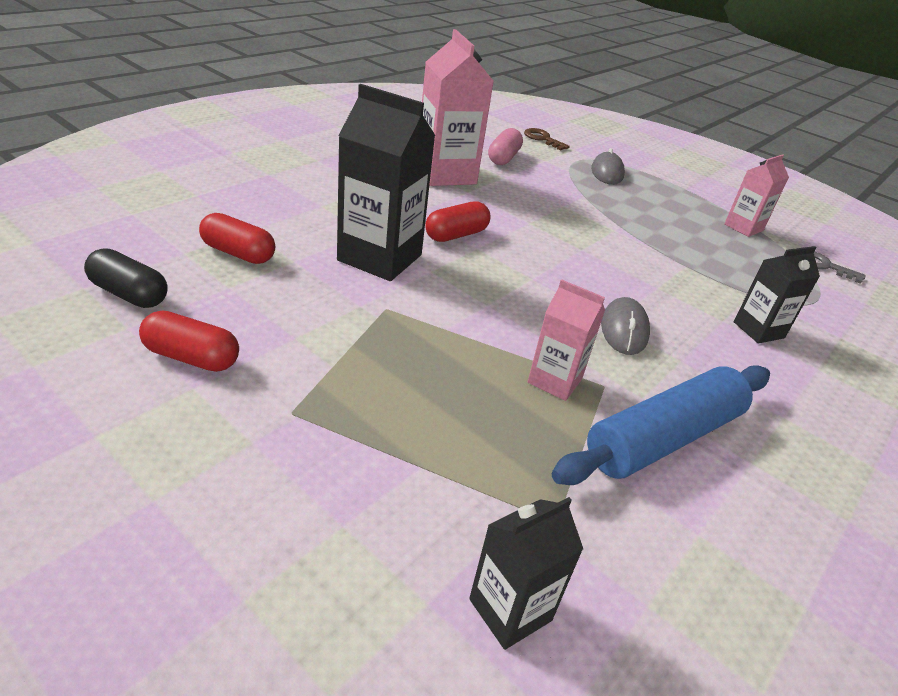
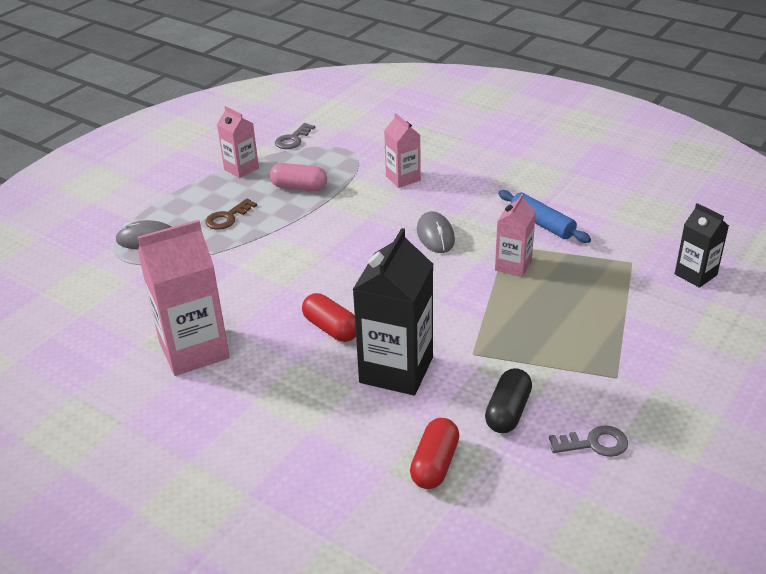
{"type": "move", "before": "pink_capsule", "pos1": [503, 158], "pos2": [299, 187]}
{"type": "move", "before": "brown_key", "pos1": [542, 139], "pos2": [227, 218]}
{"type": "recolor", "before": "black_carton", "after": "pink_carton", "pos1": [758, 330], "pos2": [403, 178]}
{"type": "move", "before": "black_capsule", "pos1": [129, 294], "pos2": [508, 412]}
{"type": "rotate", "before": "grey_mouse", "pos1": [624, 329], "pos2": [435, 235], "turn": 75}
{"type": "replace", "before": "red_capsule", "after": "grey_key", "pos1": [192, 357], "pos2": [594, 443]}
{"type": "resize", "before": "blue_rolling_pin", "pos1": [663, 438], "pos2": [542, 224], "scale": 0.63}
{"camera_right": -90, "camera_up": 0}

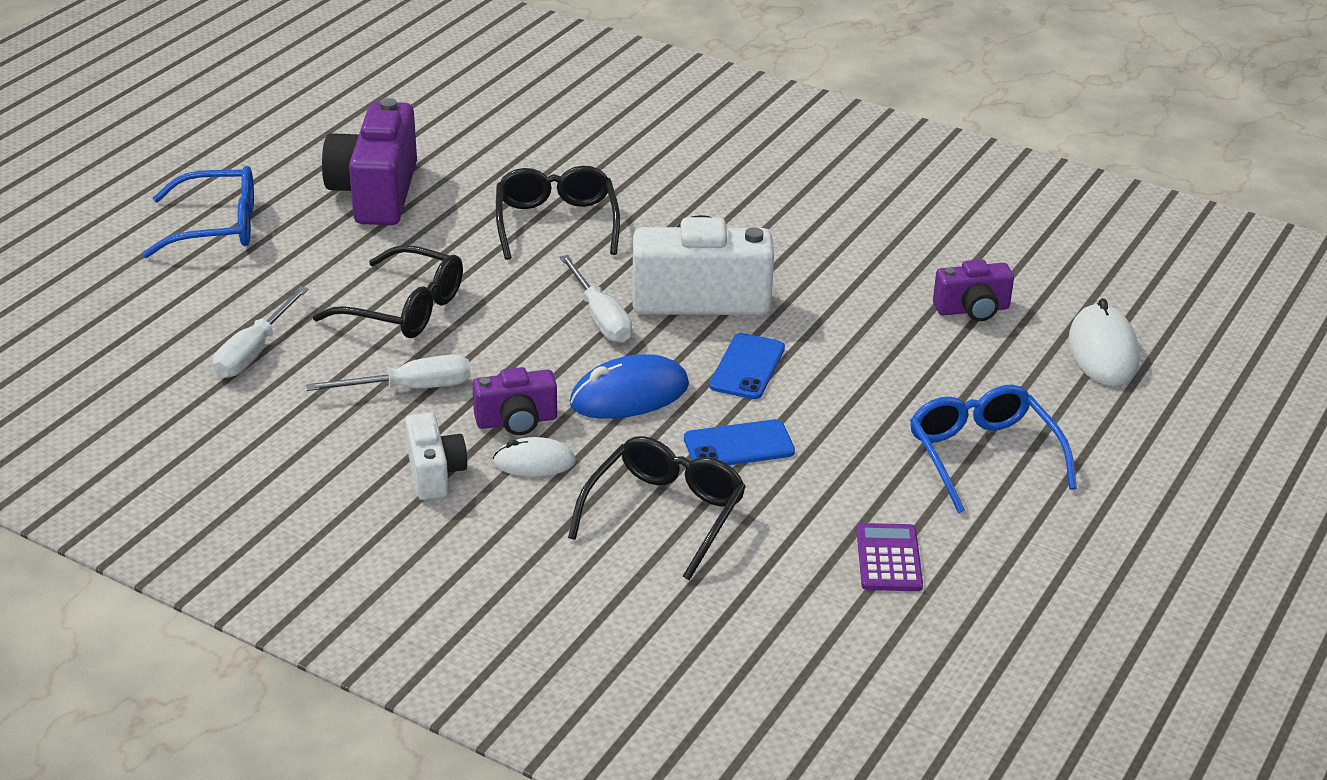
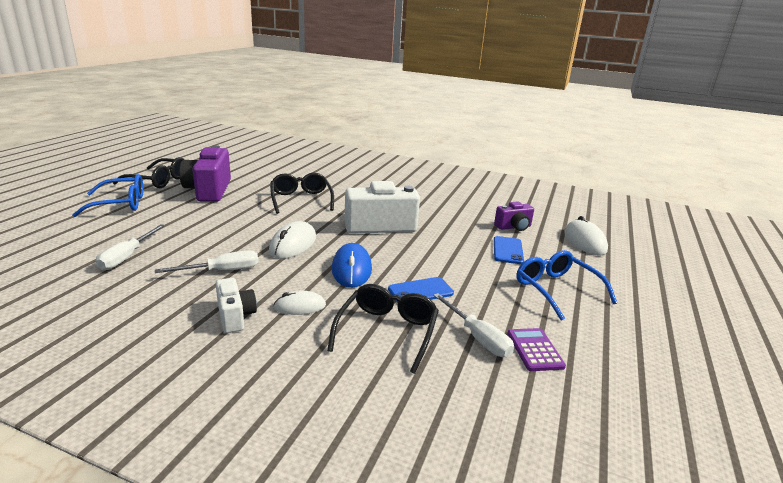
{"type": "move", "before": "black_glasses", "pos1": [404, 309], "pos2": [158, 181]}
{"type": "move", "before": "white_screwdriver", "pos1": [600, 318], "pos2": [477, 337]}
{"type": "move", "before": "blue_phone", "pos1": [747, 367], "pos2": [507, 250]}
{"type": "rotate", "before": "blue_mouse", "pos1": [629, 395], "pos2": [351, 269], "turn": -60}
{"type": "delete", "before": "purple_camera", "pos1": [516, 421]}
{"type": "insert", "after": "white_mouse", "pos2": [293, 244]}
{"camera_right": -10, "camera_up": -10}

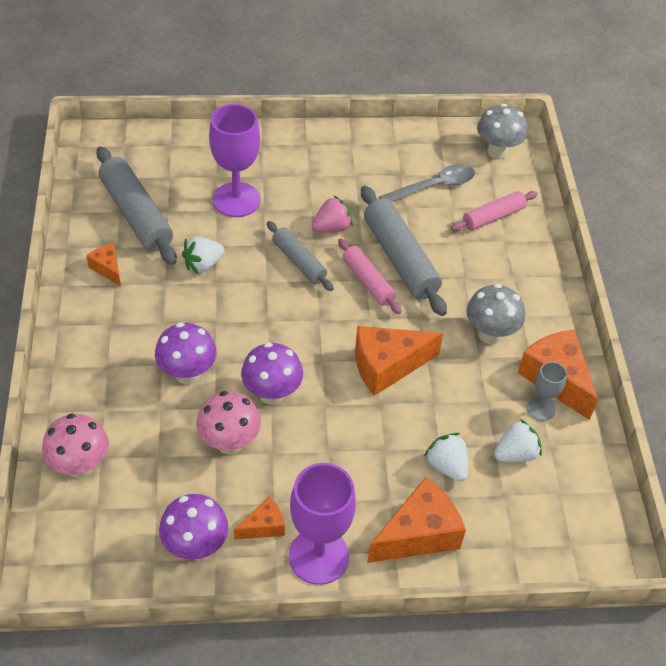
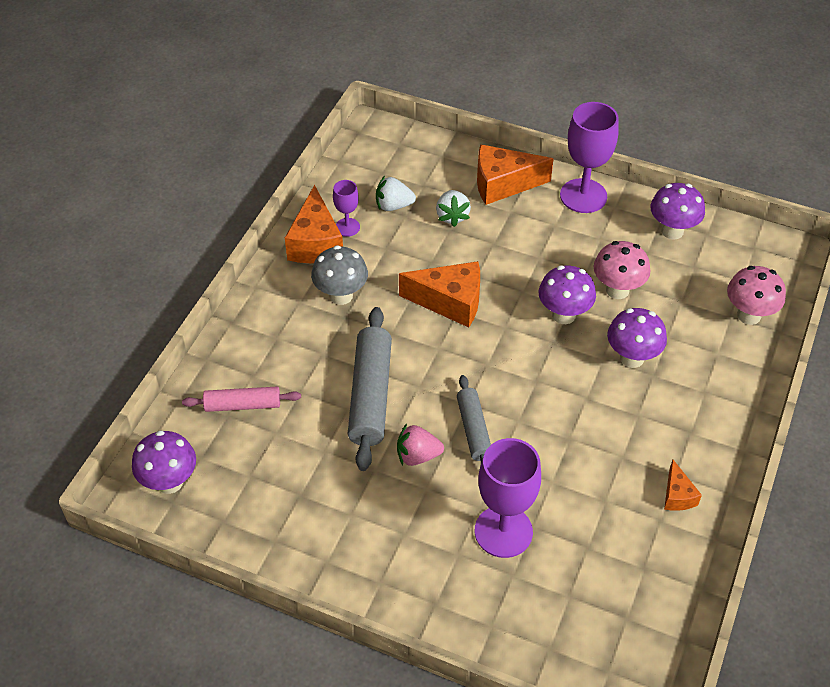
{"type": "recolor", "before": "grey_mushroom", "after": "purple_mushroom", "pos1": [497, 152], "pos2": [170, 482]}
{"type": "delete", "before": "grey_rolling_pin", "pos1": [136, 214]}
{"type": "delete", "before": "grey_spoon", "pos1": [434, 186]}
{"type": "delete", "before": "white_strawberry", "pos1": [203, 264]}
{"type": "delete", "before": "pink_rolling_pin", "pos1": [368, 281]}
{"type": "recolor", "before": "grey_goblet", "after": "purple_goblet", "pos1": [541, 409], "pos2": [347, 227]}
{"type": "delete", "before": "orange_cheese", "pos1": [263, 526]}
{"camera_right": -150, "camera_up": 0}

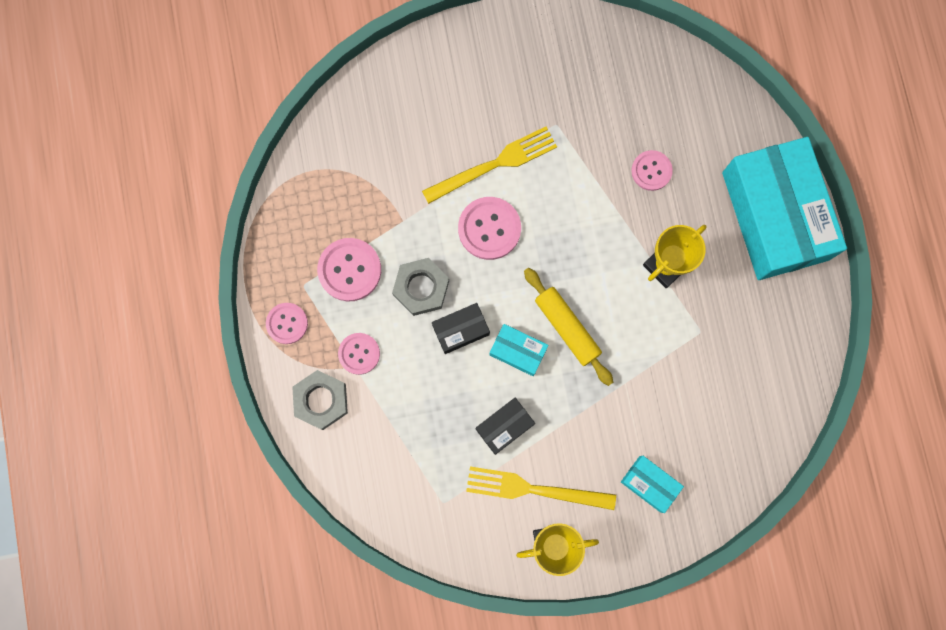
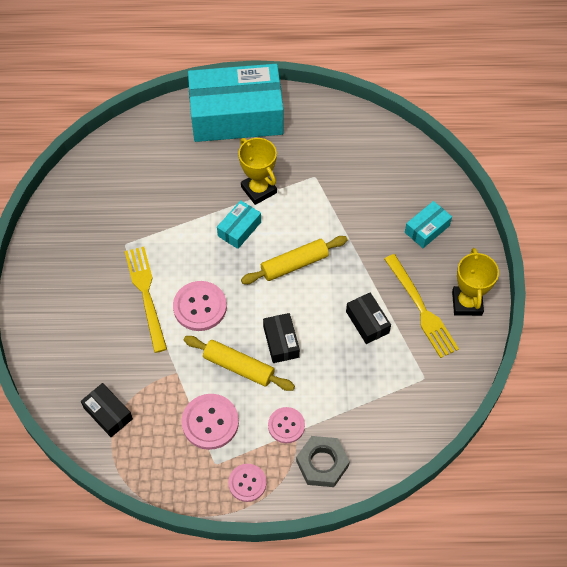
{"type": "delete", "before": "pink_button", "pos1": [651, 171]}
{"type": "replace", "before": "grey_nut", "after": "yellow_rolling_pin", "pos1": [421, 288], "pos2": [239, 367]}
{"type": "move", "before": "turquoise_box", "pos1": [518, 351], "pos2": [239, 229]}
{"type": "rotate", "before": "yellow_fork", "pos1": [534, 489], "pos2": [421, 309], "turn": -45}
{"type": "insert", "after": "black_box", "pos2": [108, 413]}
{"camera_right": -80, "camera_up": -20}

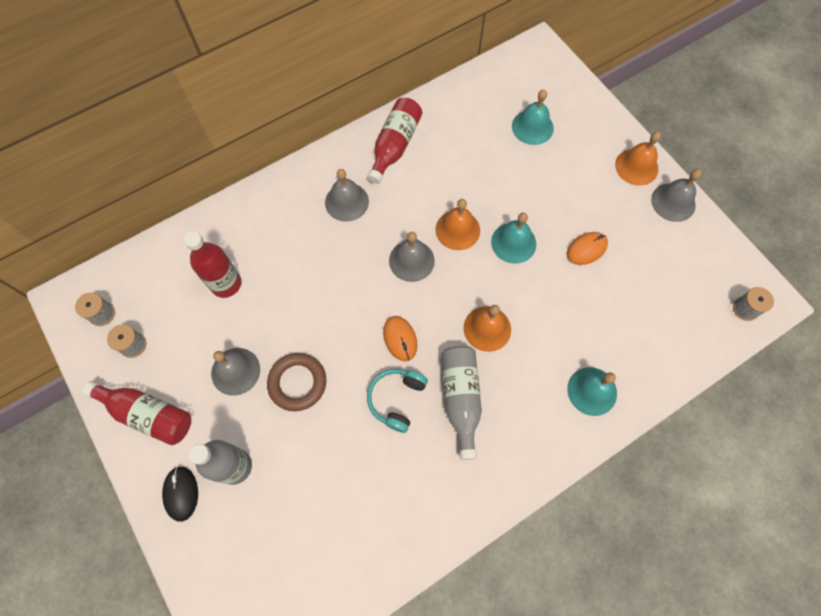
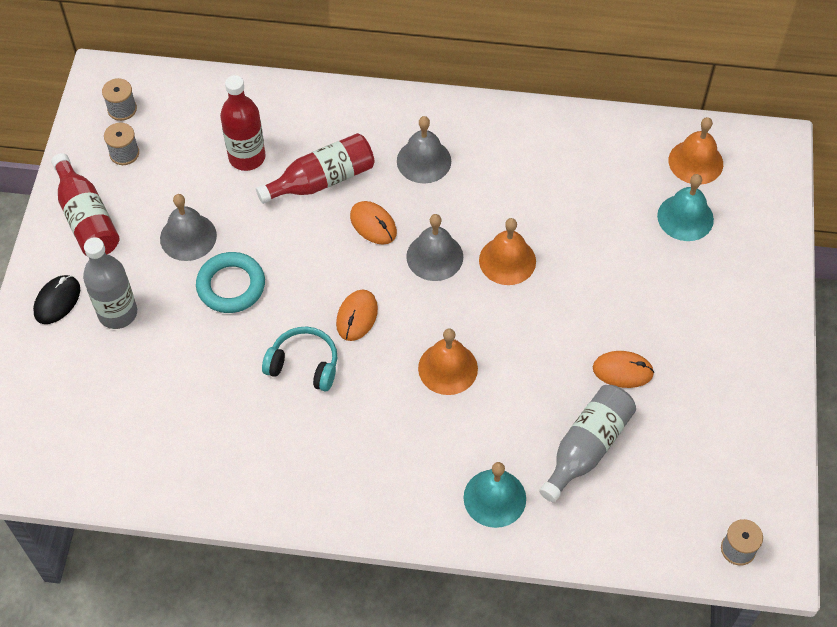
{"type": "move", "before": "red_bottle", "pos1": [394, 146], "pos2": [322, 180]}
{"type": "move", "before": "orange_bell", "pos1": [636, 166], "pos2": [695, 162]}
{"type": "delete", "before": "grey_bell", "pos1": [673, 202]}
{"type": "delete", "before": "turquoise_bell", "pos1": [513, 243]}
{"type": "move", "before": "grey_bottle", "pos1": [460, 398], "pos2": [587, 447]}
{"type": "recolor", "before": "brown_ring", "after": "turquoise_ring", "pos1": [297, 383], "pos2": [231, 286]}
{"type": "rotate", "before": "turquoise_headphones", "pos1": [396, 399], "pos2": [304, 365], "turn": 45}
{"type": "insert", "after": "orange_mouse", "pos2": [373, 224]}
{"camera_right": 40, "camera_up": -10}

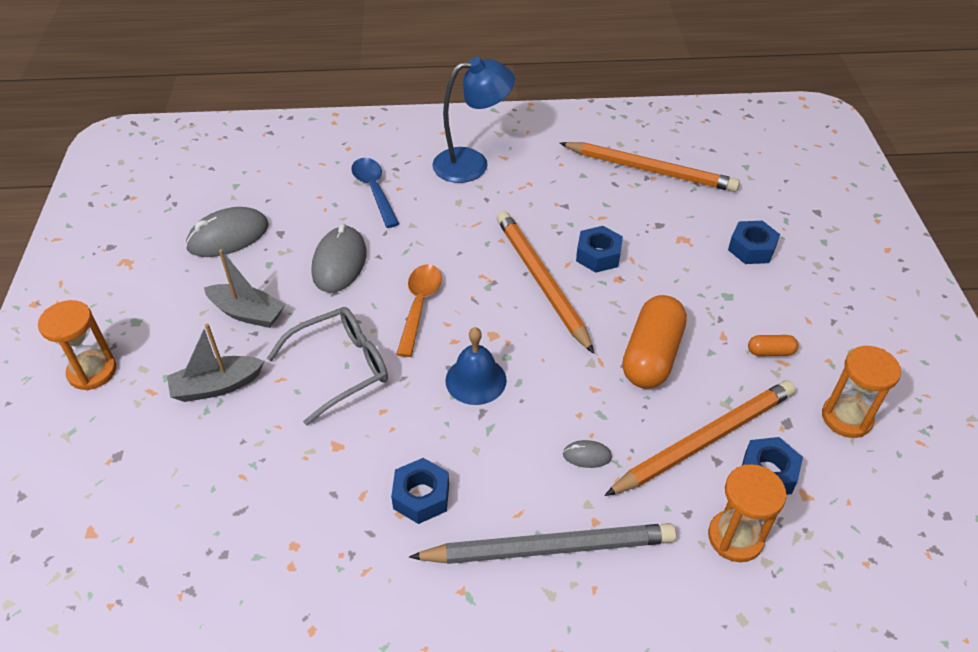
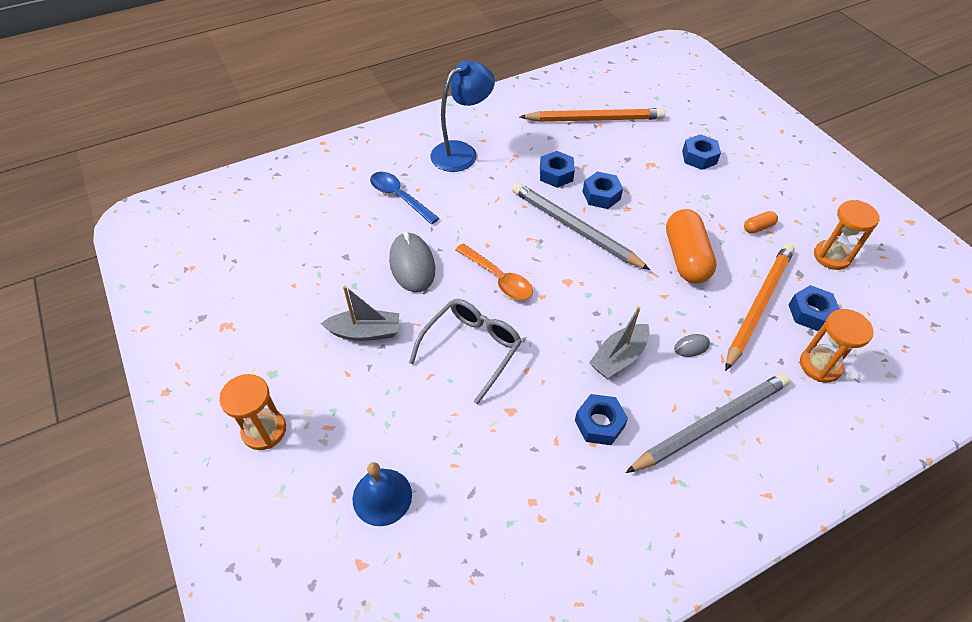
{"type": "delete", "before": "grey_mouse", "pos1": [228, 237]}
{"type": "recolor", "before": "orange_pencil", "after": "grey_pencil", "pos1": [542, 282], "pos2": [575, 228]}
{"type": "rotate", "before": "orange_spoon", "pos1": [419, 306], "pos2": [498, 278], "turn": 150}
{"type": "move", "before": "grey_boat", "pos1": [217, 386], "pos2": [618, 357]}
{"type": "move", "before": "blue_bell", "pos1": [475, 380], "pos2": [382, 496]}
{"type": "insert", "after": "blue_nut", "pos2": [556, 174]}
{"camera_right": -25, "camera_up": 5}

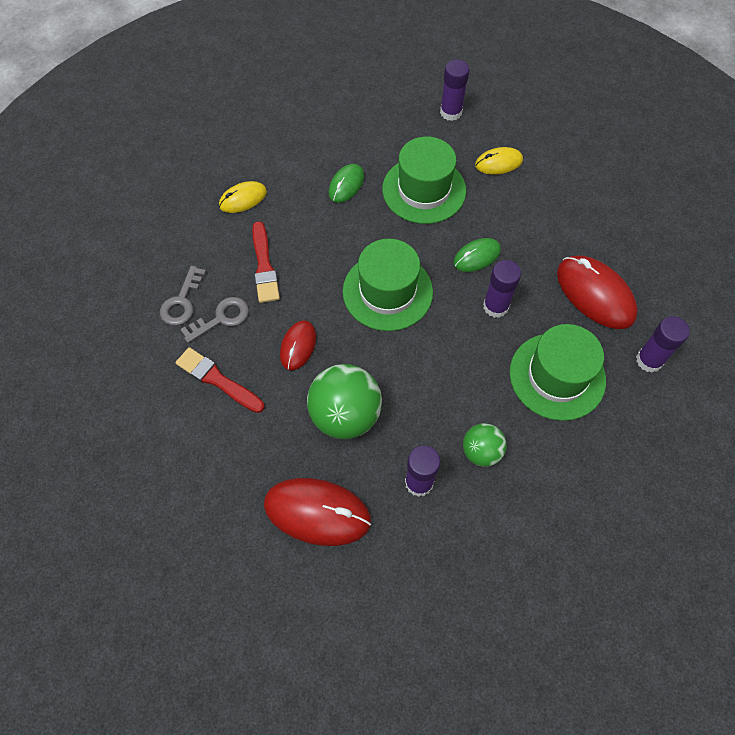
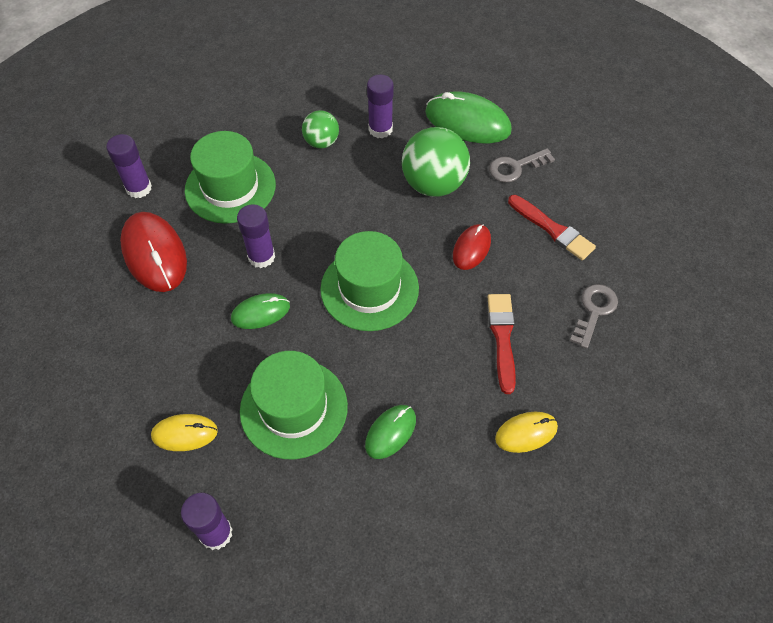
{"type": "move", "before": "grey_key", "pos1": [221, 318], "pos2": [515, 167]}
{"type": "recolor", "before": "red_mouse", "after": "green_mouse", "pos1": [317, 512], "pos2": [467, 122]}
{"camera_right": -170, "camera_up": -5}

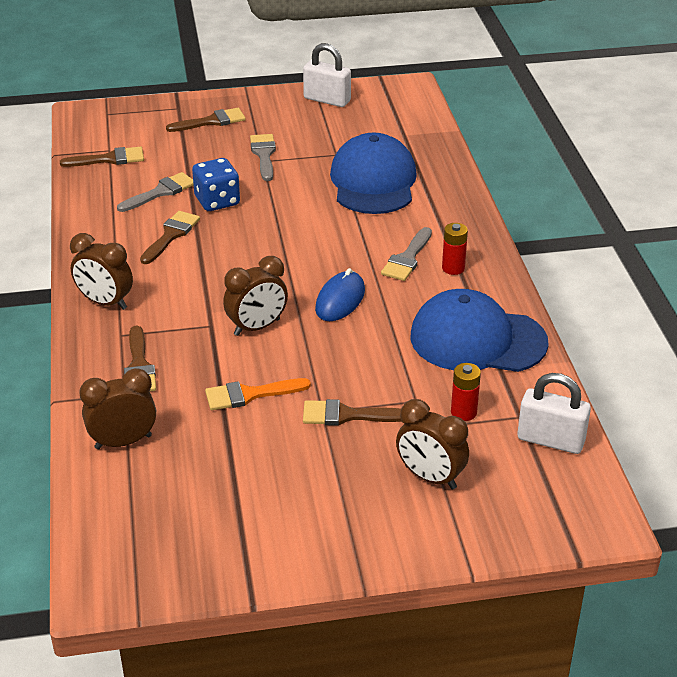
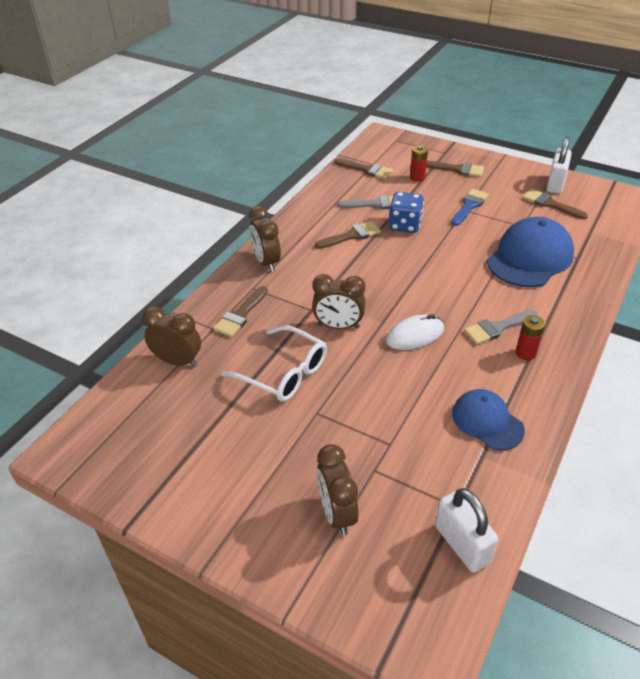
{"type": "rotate", "before": "white_padlock", "pos1": [327, 100], "pos2": [555, 184], "turn": 45}
{"type": "recolor", "before": "grey_brush", "after": "blue_brush", "pos1": [264, 155], "pos2": [469, 206]}
{"type": "recolor", "before": "blue_mouse", "after": "white_mouse", "pos1": [340, 300], "pos2": [415, 335]}
{"type": "resize", "before": "blue_cap", "pos1": [477, 339], "pos2": [487, 421], "scale": 0.6}
{"type": "move", "before": "red_battery", "pos1": [463, 412], "pos2": [417, 178]}
{"type": "replace", "before": "orange_brush", "after": "white_glasses", "pos1": [249, 395], "pos2": [283, 372]}
{"type": "move", "before": "brown_brush", "pos1": [347, 415], "pos2": [550, 204]}
{"camera_right": 40, "camera_up": 5}

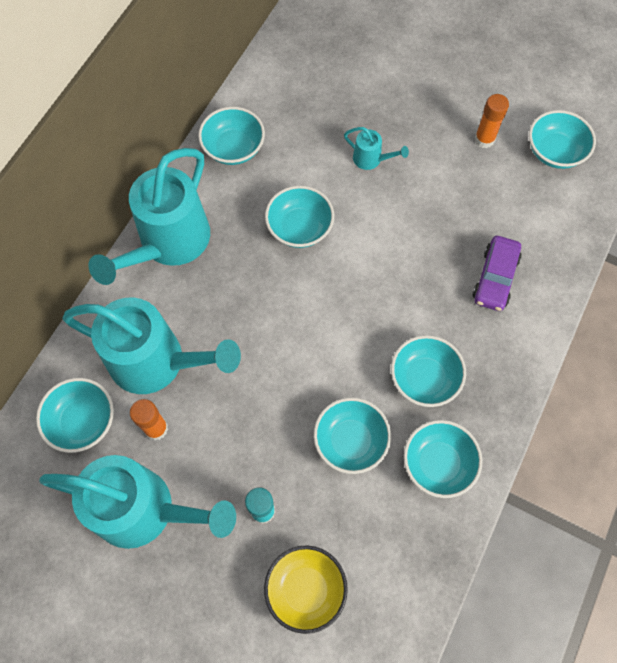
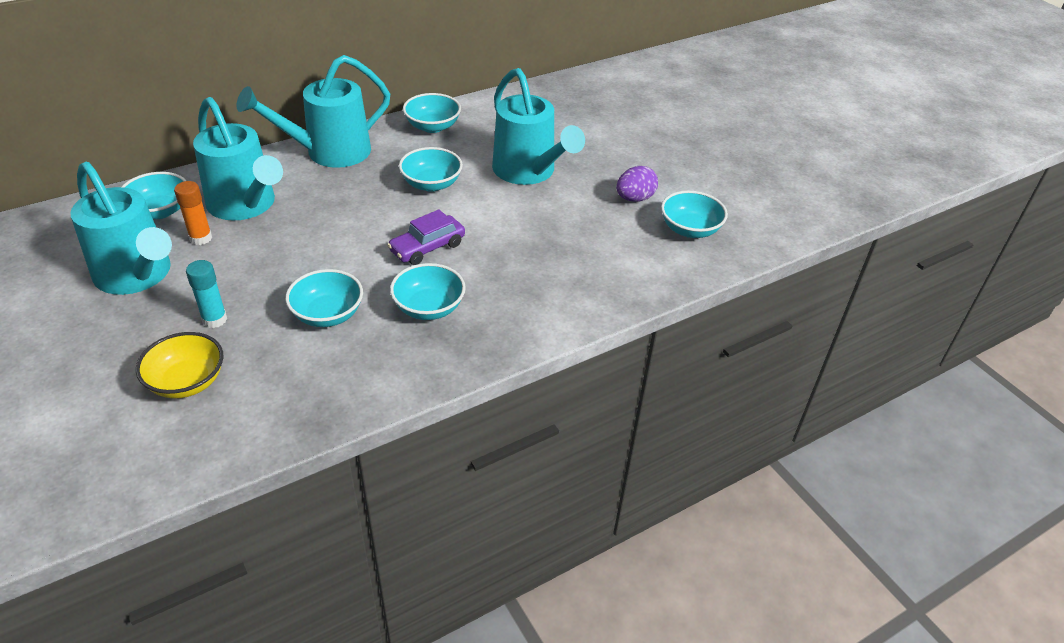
{"type": "replace", "before": "orange_glue_stick", "after": "purple_egg", "pos1": [484, 139], "pos2": [634, 198]}
{"type": "resize", "before": "turquoise_watering_can", "pos1": [371, 159], "pos2": [529, 172], "scale": 2.37}
{"type": "move", "before": "purple_car", "pos1": [495, 278], "pos2": [427, 248]}
{"type": "delete", "before": "turquoise_bowl", "pos1": [438, 464]}
{"camera_right": 30, "camera_up": -25}

